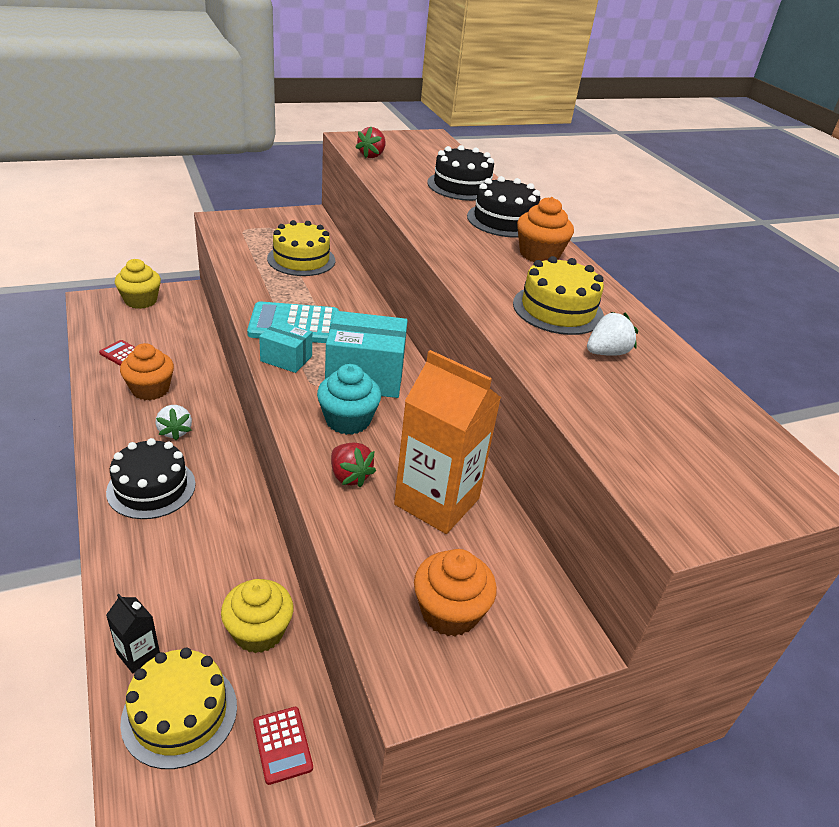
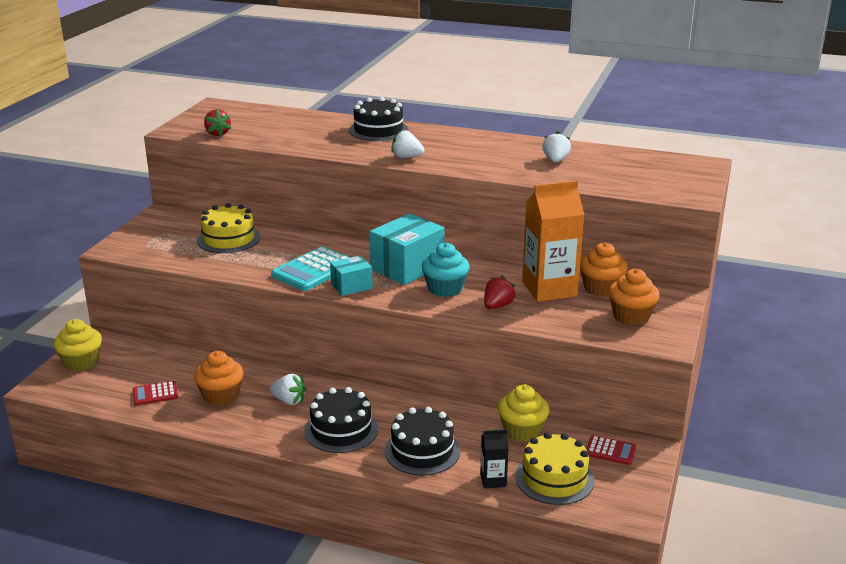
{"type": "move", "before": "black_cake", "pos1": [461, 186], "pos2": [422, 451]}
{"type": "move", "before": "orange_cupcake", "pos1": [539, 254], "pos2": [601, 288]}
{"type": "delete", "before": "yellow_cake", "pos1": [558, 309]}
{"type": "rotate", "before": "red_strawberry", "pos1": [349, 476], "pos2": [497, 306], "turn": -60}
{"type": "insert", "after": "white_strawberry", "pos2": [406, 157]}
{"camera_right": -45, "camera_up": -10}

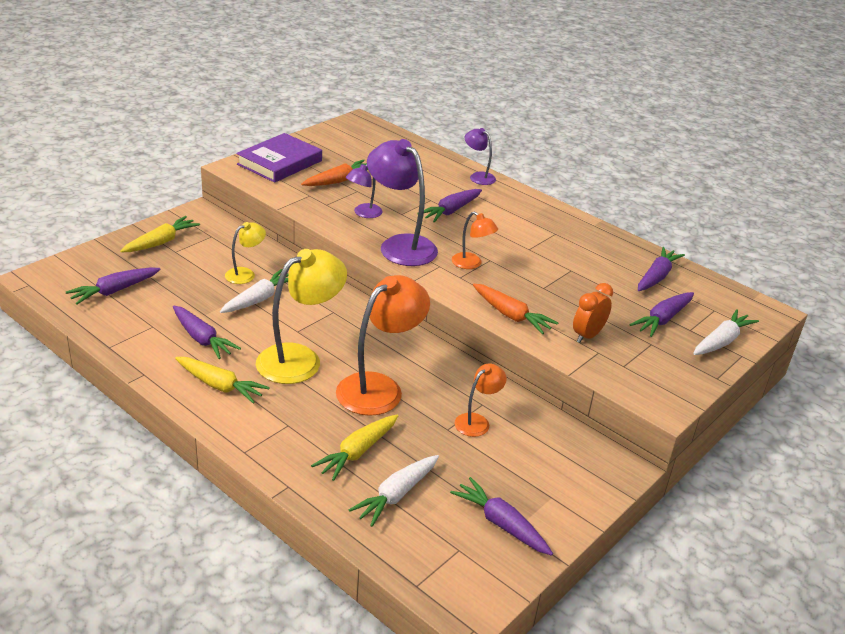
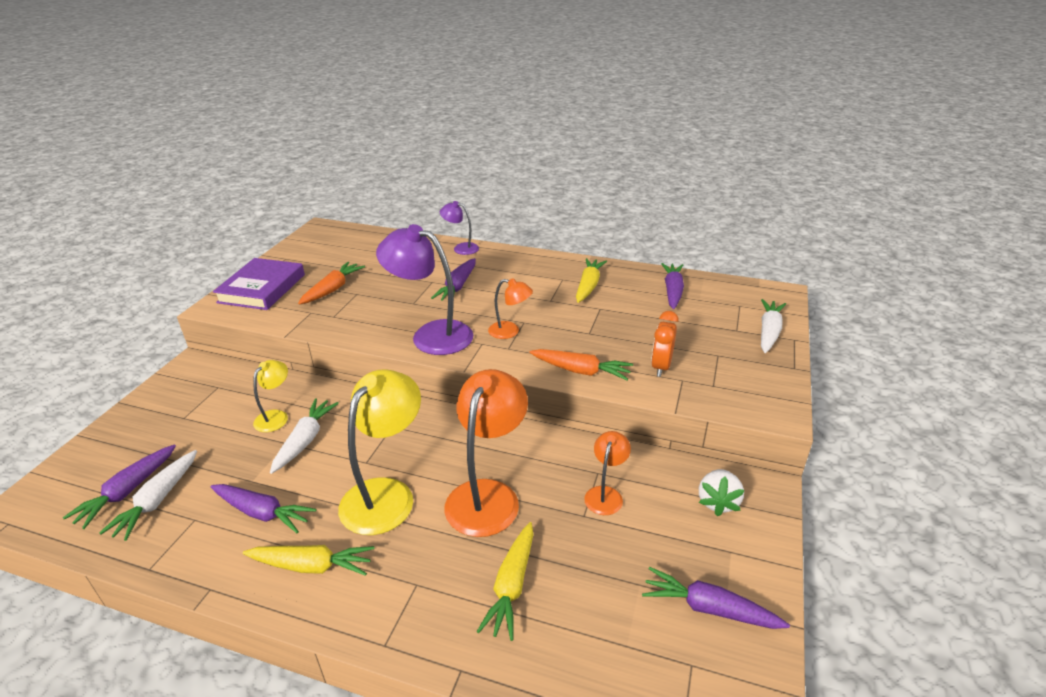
{"type": "delete", "before": "purple_lamp", "pos1": [363, 213]}
{"type": "move", "before": "yellow_carrot", "pos1": [161, 242], "pos2": [588, 286]}
{"type": "delete", "before": "purple_carrot", "pos1": [663, 319]}
{"type": "move", "before": "white_carrot", "pos1": [396, 495], "pos2": [157, 501]}
{"type": "insert", "after": "white_strawberry", "pos2": [717, 502]}
{"camera_right": -20, "camera_up": 0}

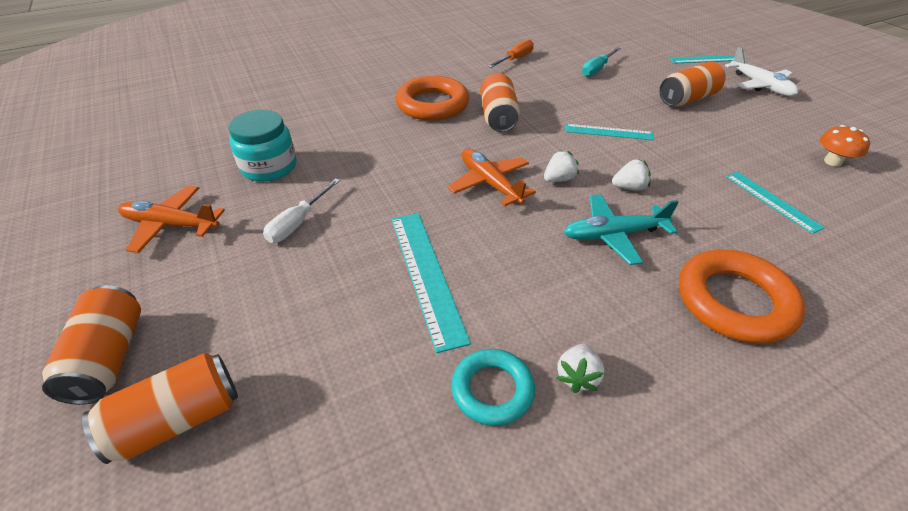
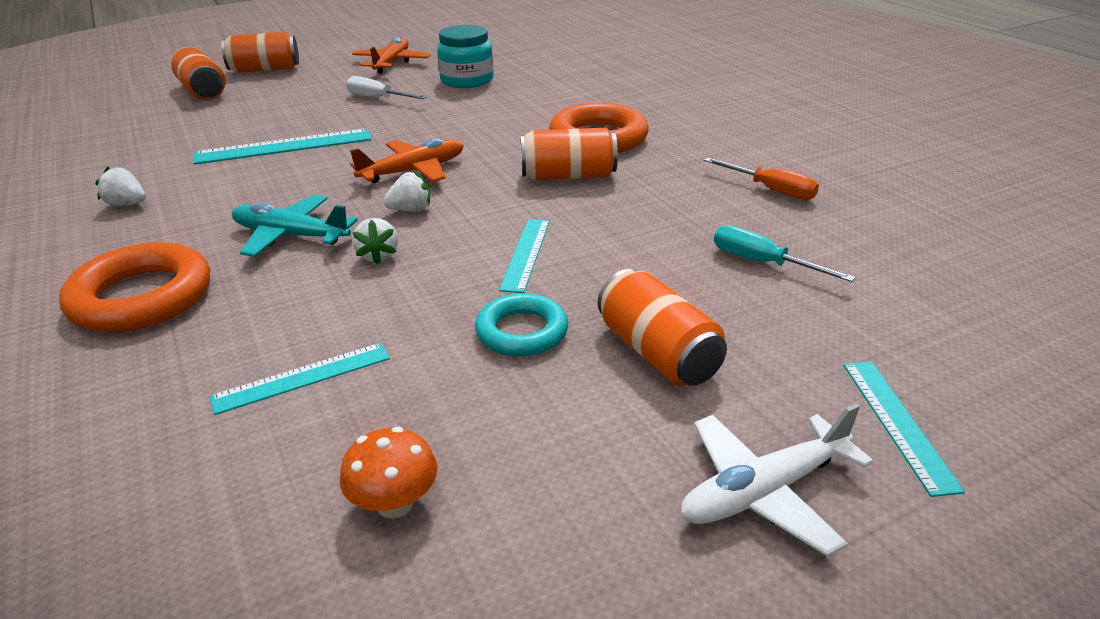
{"type": "rotate", "before": "white_strawberry", "pos1": [558, 179], "pos2": [411, 210], "turn": -75}
{"type": "rotate", "before": "turquoise_plane", "pos1": [614, 235], "pos2": [290, 236], "turn": -60}
{"type": "move", "before": "turquoise_ring", "pos1": [492, 390], "pos2": [522, 332]}
{"camera_right": 90, "camera_up": -10}

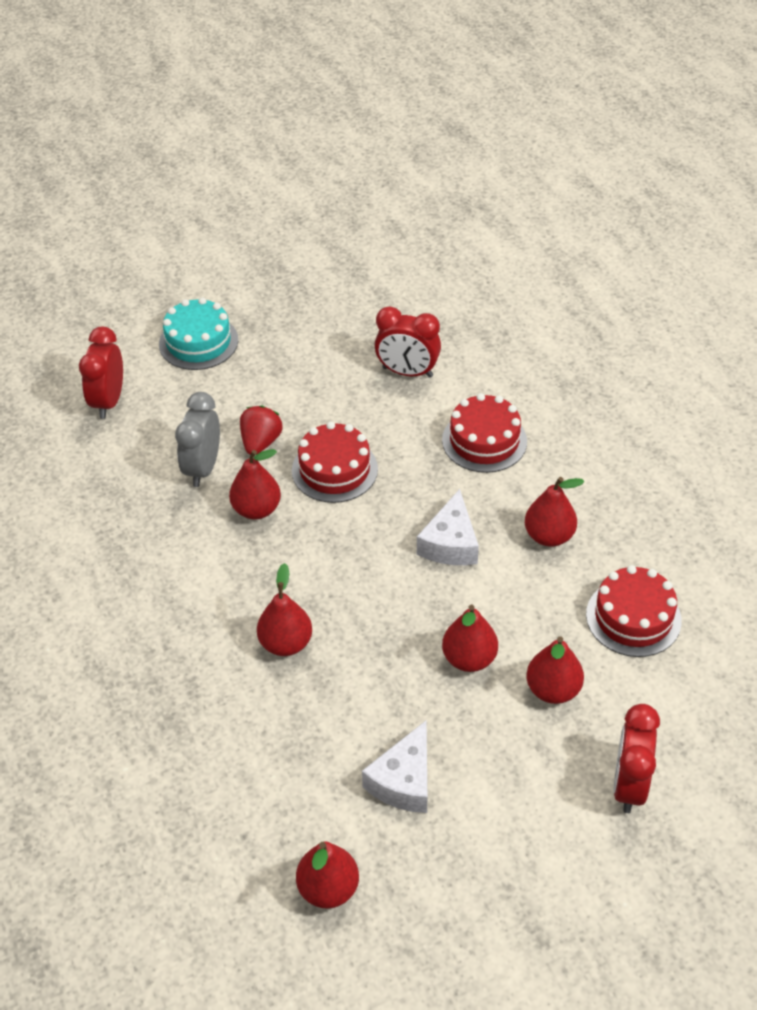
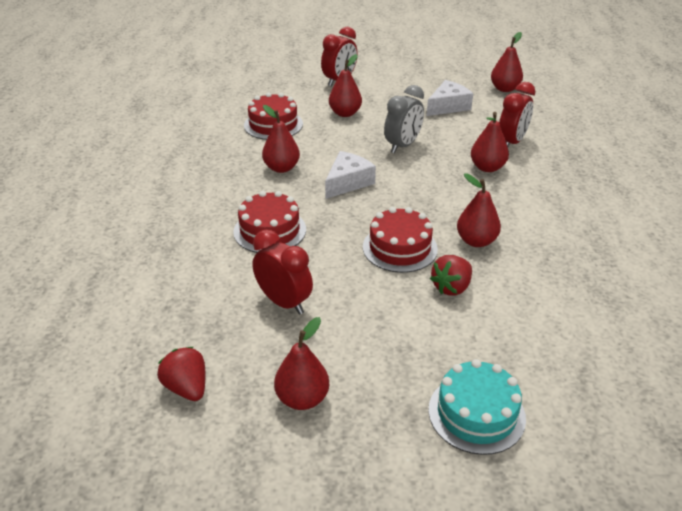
{"type": "move", "before": "red_clock", "pos1": [108, 401], "pos2": [511, 142]}
{"type": "move", "before": "grey_clock", "pos1": [203, 468], "pos2": [402, 146]}
{"type": "move", "before": "red_pear", "pos1": [469, 659], "pos2": [302, 398]}
{"type": "insert", "after": "red_strawberry", "pos2": [187, 388]}
{"camera_right": -155, "camera_up": -10}

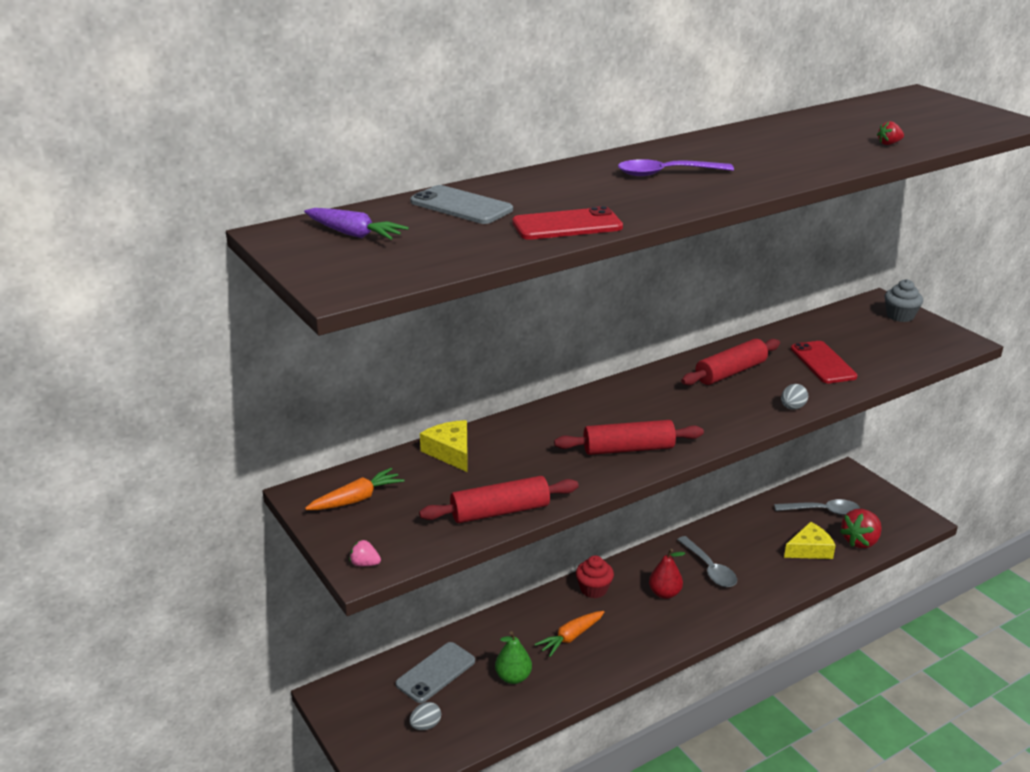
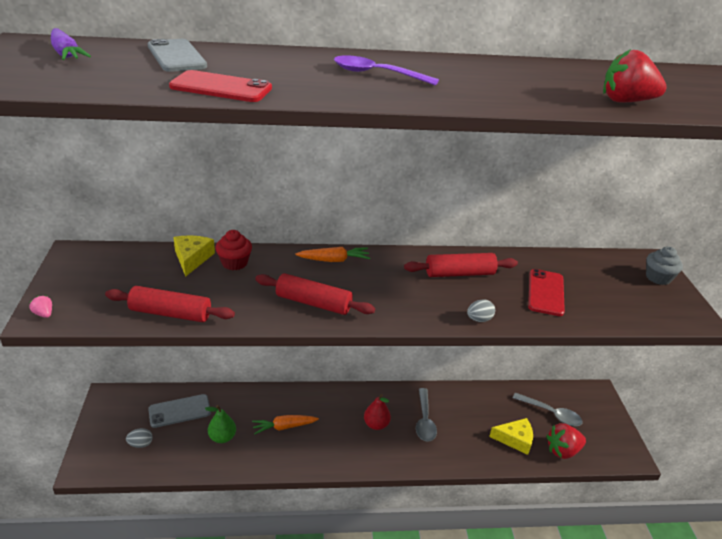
{"type": "resize", "before": "red_strawberry", "pos1": [889, 144], "pos2": [626, 101], "scale": 2.16}
{"type": "move", "before": "orange_carrot", "pos1": [356, 499], "pos2": [334, 260]}
{"type": "move", "before": "red_cupcake", "pos1": [594, 589], "pos2": [234, 263]}
{"camera_right": 25, "camera_up": 5}

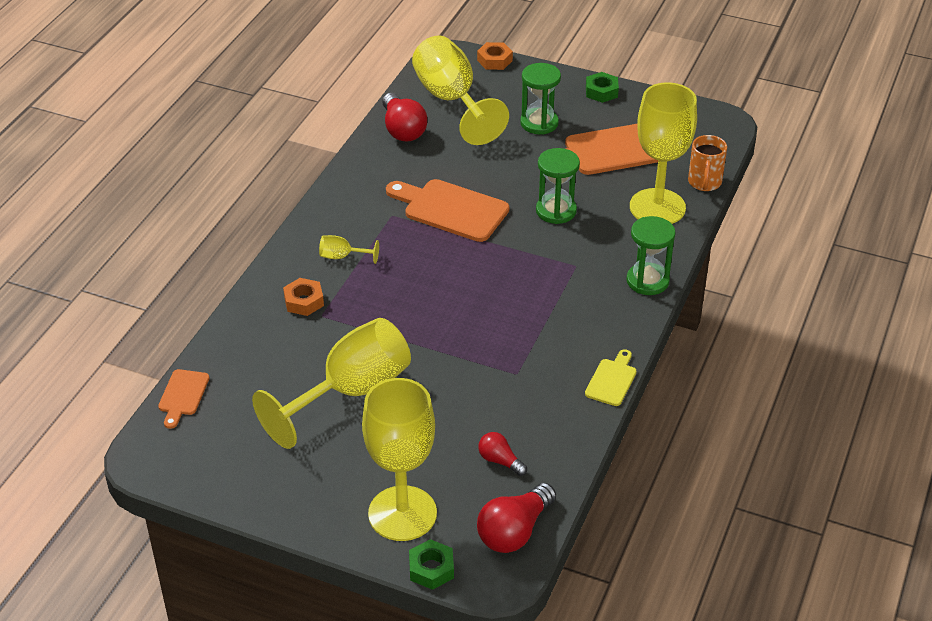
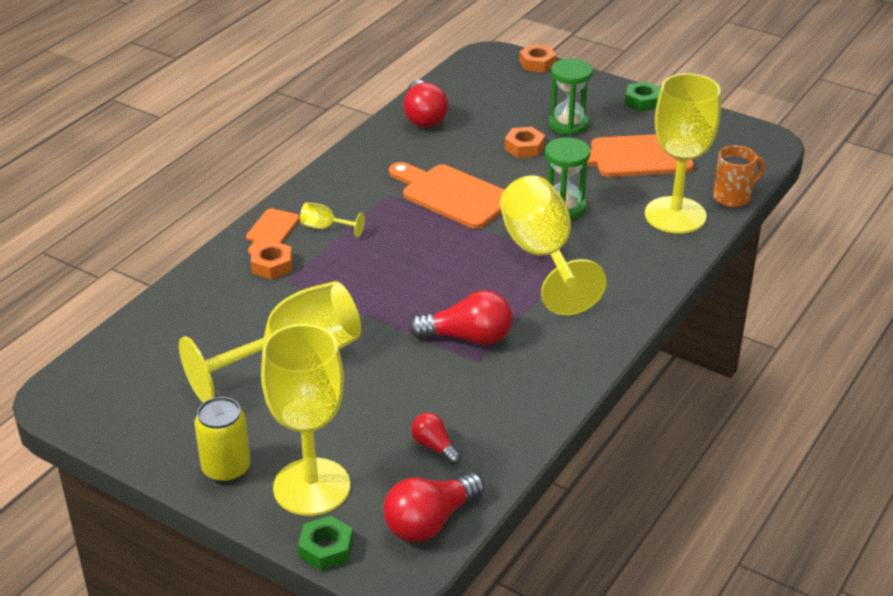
{"type": "move", "before": "yellow_goblet", "pos1": [452, 101], "pos2": [542, 256]}
{"type": "rotate", "before": "orange_mug", "pos1": [704, 183], "pos2": [733, 197], "turn": -135}
{"type": "delete", "before": "green_hourglass", "pos1": [647, 281]}
{"type": "delete", "before": "yellow_cutting_board", "pos1": [612, 380]}
{"type": "move", "before": "orange_cutting_board", "pos1": [183, 395], "pos2": [271, 230]}
{"type": "insert", "after": "orange_nut", "pos2": [524, 147]}
{"type": "insert", "after": "red_light_bulb", "pos2": [467, 337]}
{"type": "insert", "after": "yellow_can", "pos2": [226, 468]}
{"camera_right": 10, "camera_up": -5}

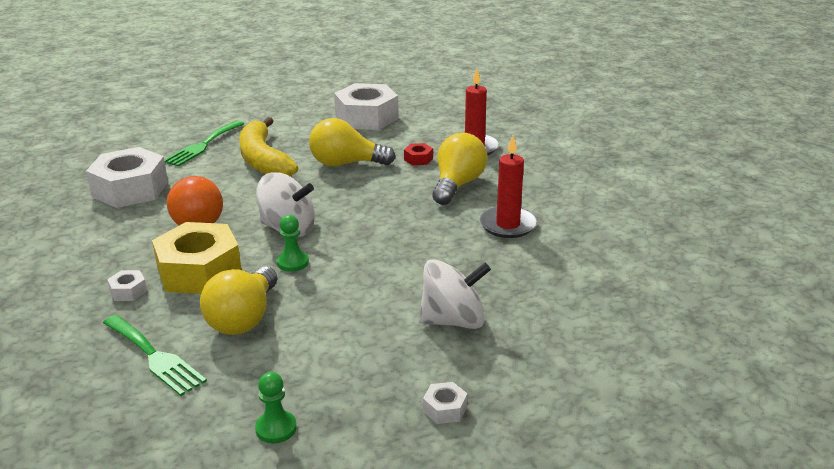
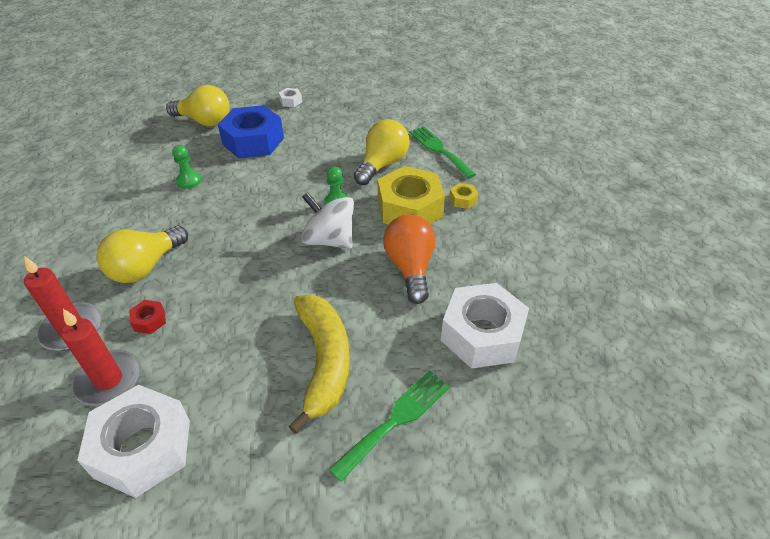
{"type": "move", "before": "yellow_light_bulb", "pos1": [346, 164], "pos2": [204, 121]}
{"type": "move", "before": "red_candle", "pos1": [508, 225], "pos2": [109, 380]}
{"type": "replace", "before": "white_spinning_top", "after": "blue_nut", "pos1": [453, 320], "pos2": [253, 141]}
{"type": "recolor", "before": "white_nut", "after": "yellow_nut", "pos1": [128, 291], "pos2": [463, 200]}
{"type": "move", "before": "green_pawn", "pos1": [276, 428], "pos2": [189, 181]}
{"camera_right": -165, "camera_up": 15}

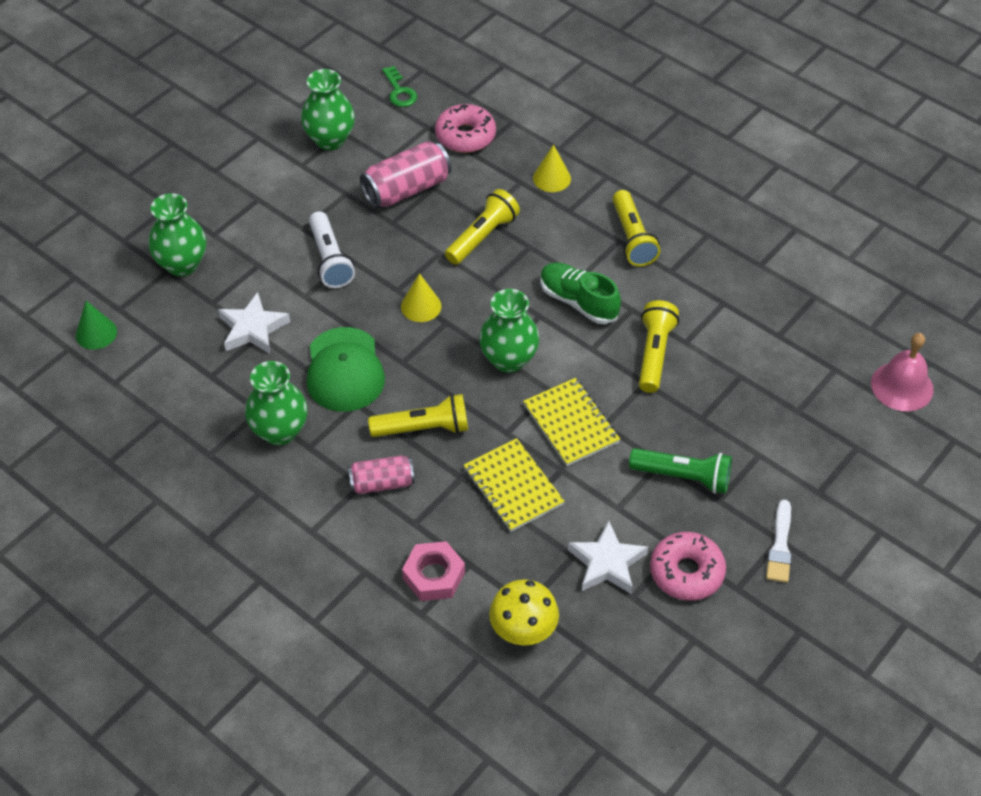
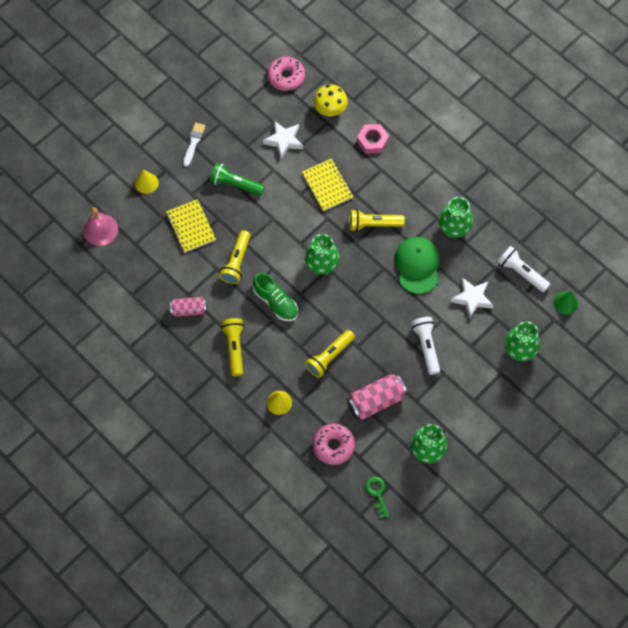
{"type": "move", "before": "yellow_cone", "pos1": [421, 306], "pos2": [146, 183]}
{"type": "move", "before": "yellow_notebook", "pos1": [571, 424], "pos2": [191, 227]}
{"type": "move", "before": "pink_can", "pos1": [382, 483], "pos2": [189, 310]}
{"type": "move", "before": "pink_donut", "pos1": [686, 572], "pos2": [286, 77]}
{"type": "insert", "after": "white_flashlight", "pos2": [521, 273]}
{"camera_right": -175, "camera_up": 15}

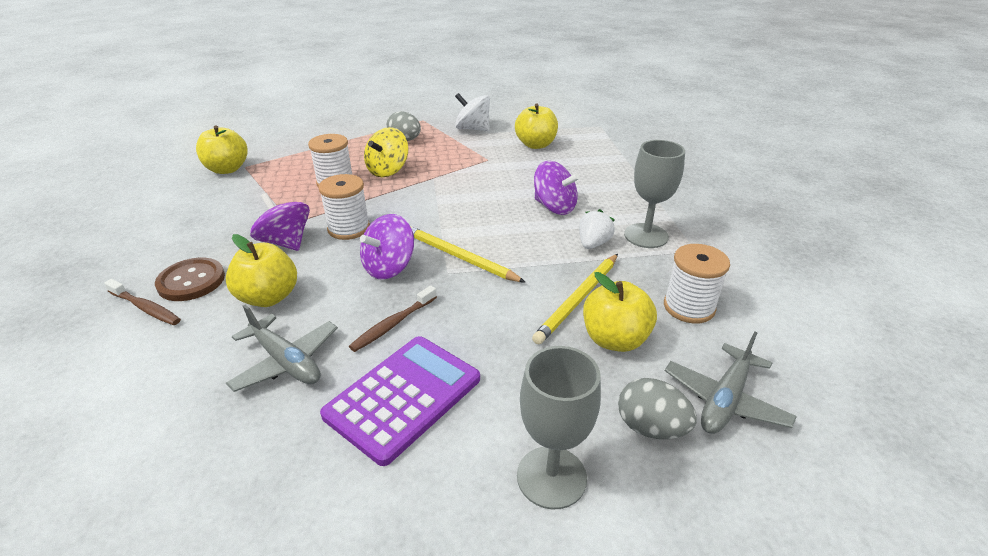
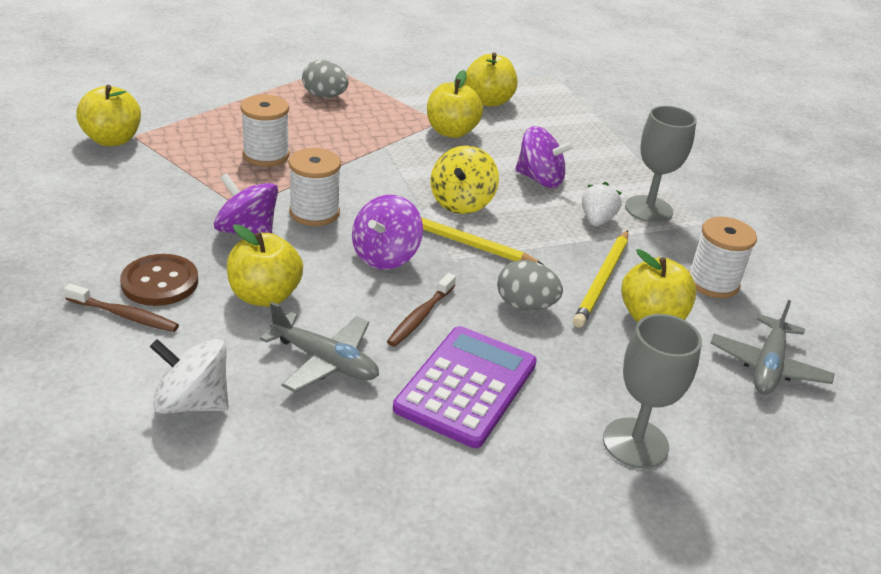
{"type": "move", "before": "white_spinning_top", "pos1": [473, 129], "pos2": [192, 402]}
{"type": "move", "before": "yellow_spinning_top", "pos1": [388, 170], "pos2": [461, 202]}
{"type": "move", "before": "grey_egg", "pos1": [650, 427], "pos2": [525, 305]}
{"type": "insert", "after": "yellow_apple", "pos2": [451, 132]}
{"camera_right": -15, "camera_up": 0}

